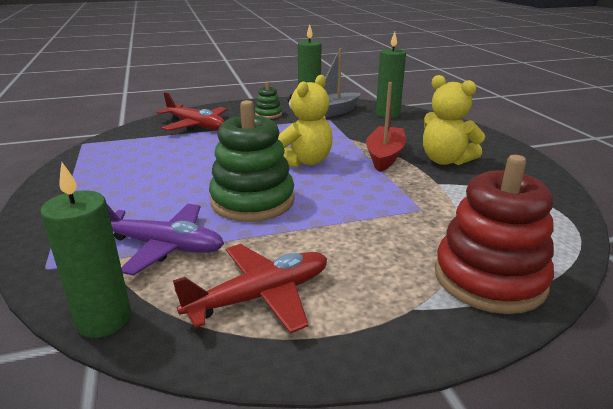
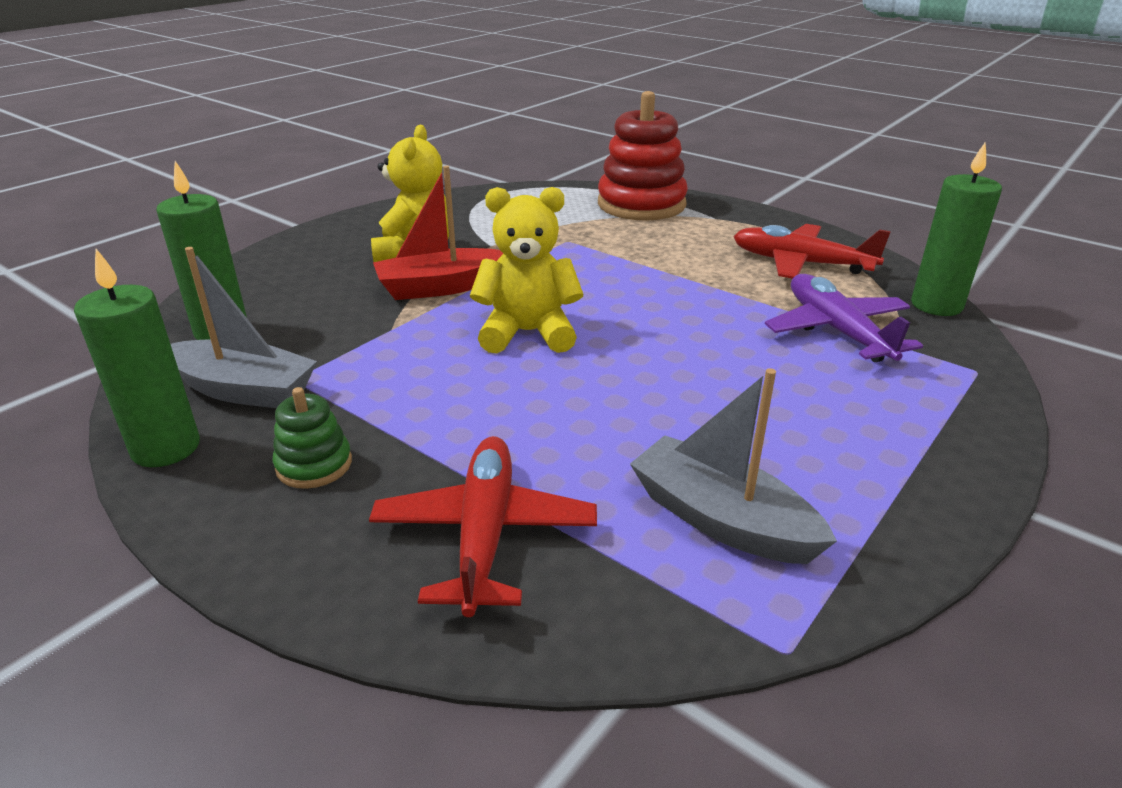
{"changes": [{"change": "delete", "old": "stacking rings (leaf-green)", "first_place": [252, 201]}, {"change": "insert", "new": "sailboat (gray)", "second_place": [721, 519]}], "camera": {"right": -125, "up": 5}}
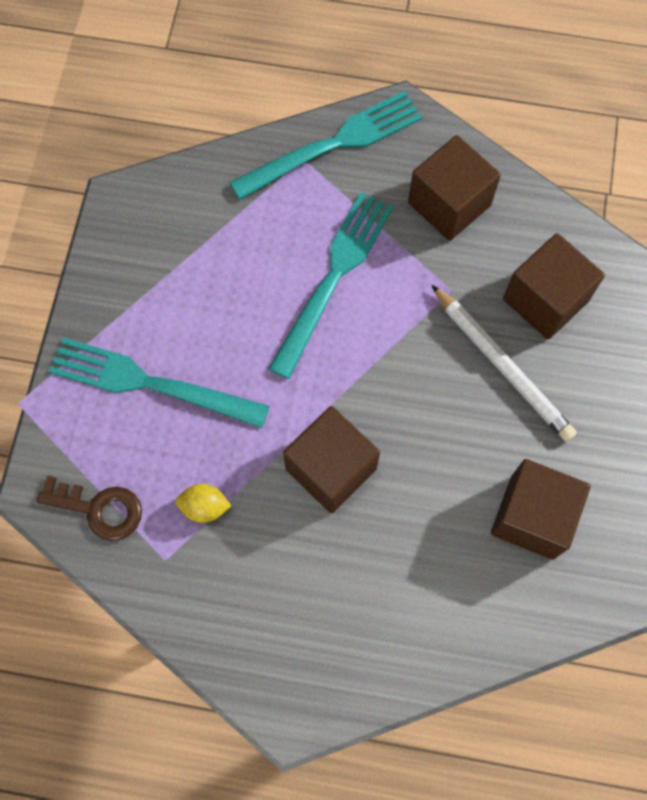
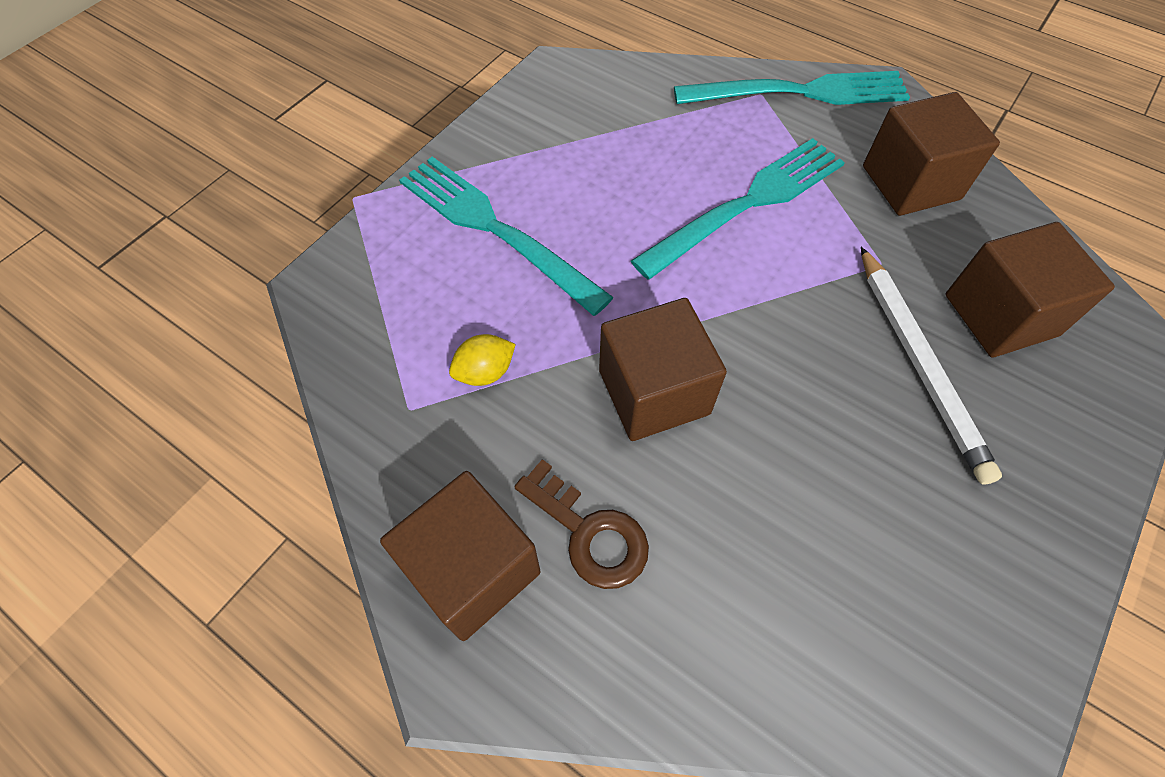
{"changes": [{"change": "move", "old": "door key (brown)", "first_place": [99, 509], "second_place": [589, 533]}, {"change": "rotate", "old": "toy lemon (golden)", "first_place": [205, 507], "second_place": [485, 372], "degrees": -60}, {"change": "move", "old": "cube (brown)", "first_place": [532, 517], "second_place": [472, 569]}], "camera": {"right": 25, "up": -10}}
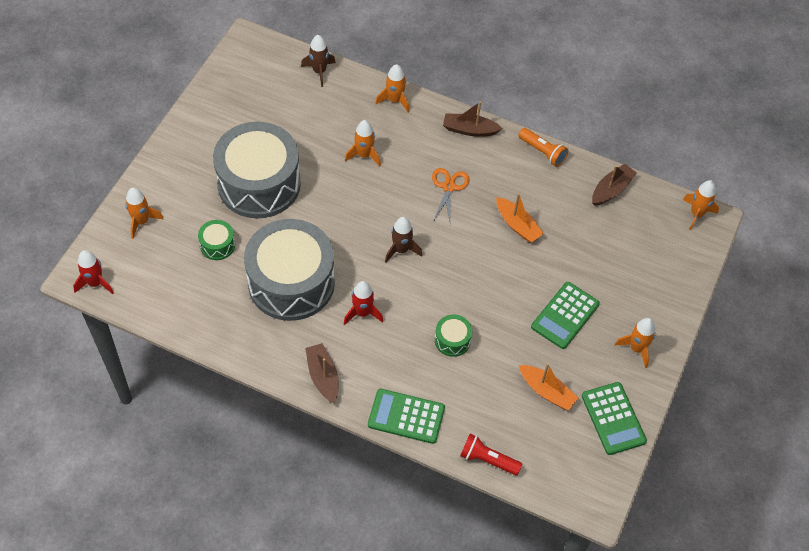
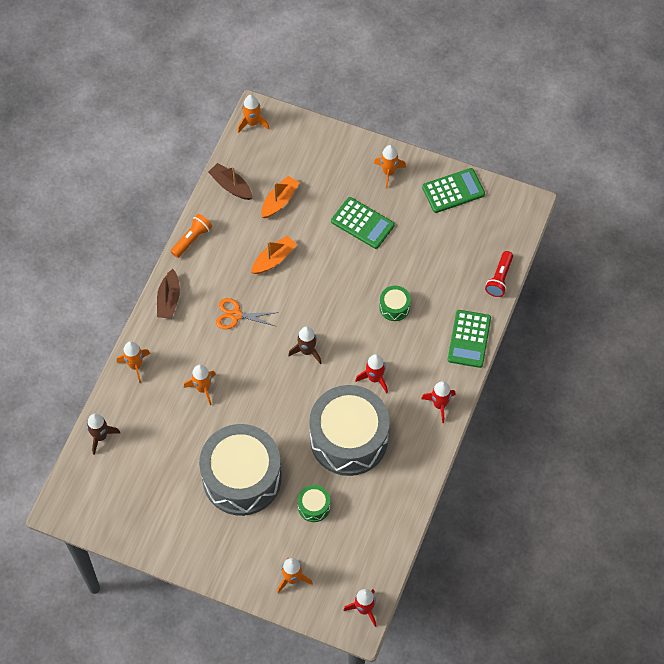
{"changes": [{"change": "replace", "old": "sailboat (brown)", "new": "rocket (scarlet)", "first_place": [323, 376], "second_place": [439, 405]}, {"change": "move", "old": "sailboat (orange-coloured)", "first_place": [546, 391], "second_place": [279, 201]}], "camera": {"right": -90, "up": 5}}
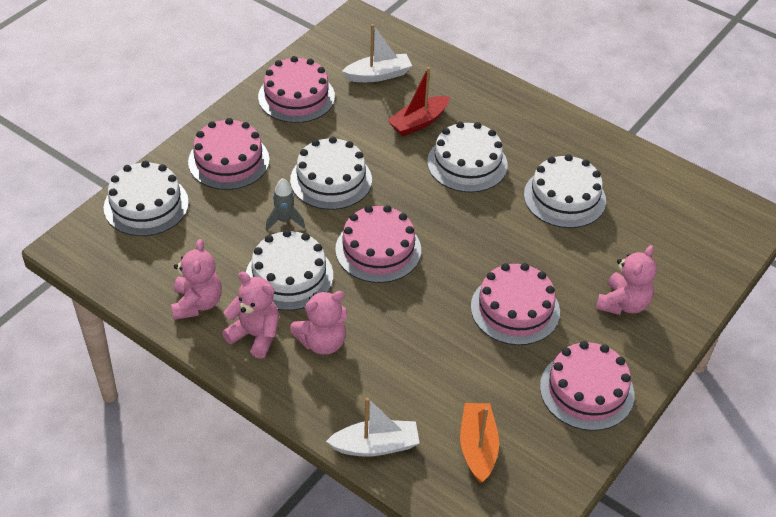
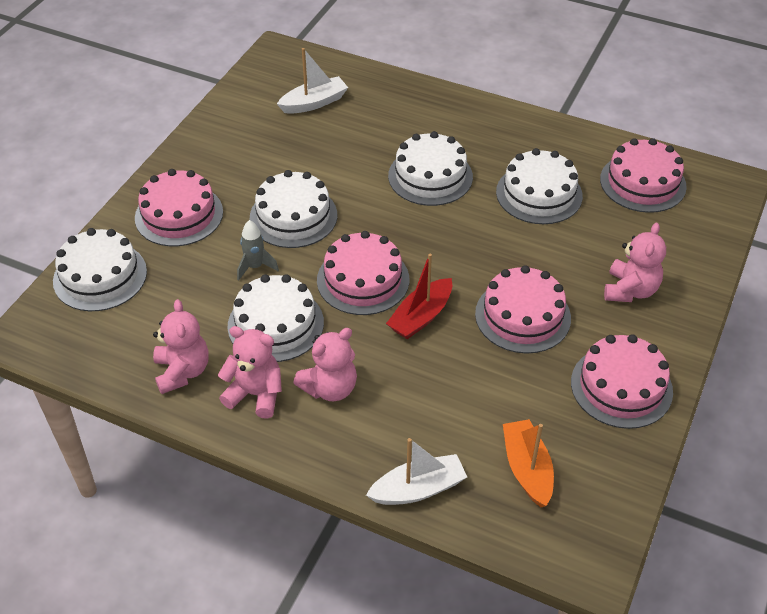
{"changes": [{"change": "move", "old": "cake (rose-pink)", "first_place": [296, 97], "second_place": [642, 183]}, {"change": "move", "old": "sailboat (scarlet)", "first_place": [418, 122], "second_place": [421, 316]}], "camera": {"right": -10, "up": 0}}
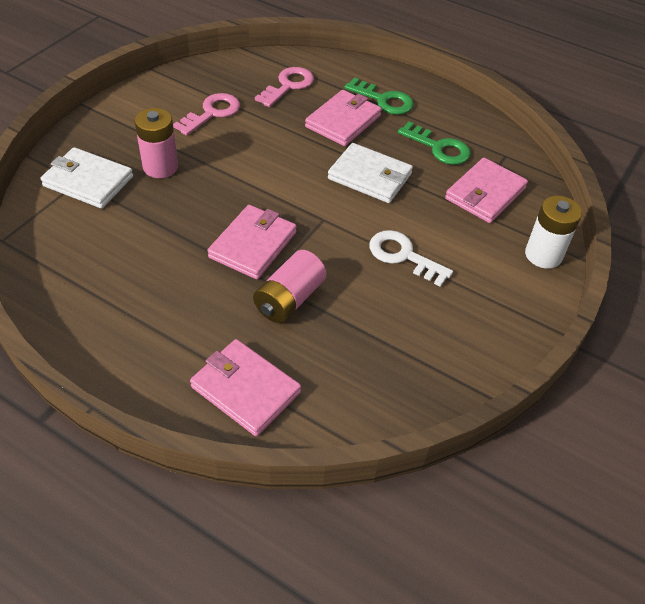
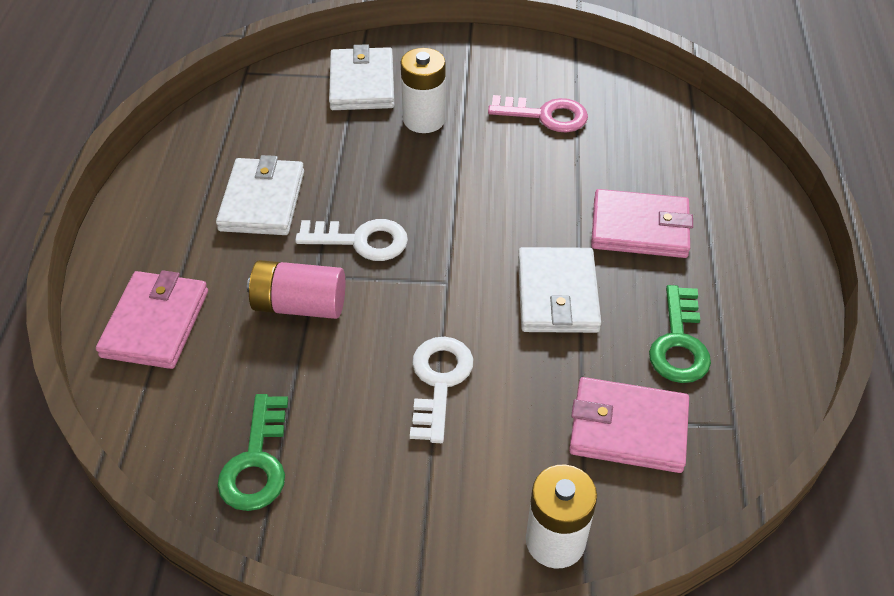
{"changes": [{"change": "recolor", "old": "AA battery (rose-pink)", "new": "AA battery (pure white)", "first_place": [160, 167], "second_place": [424, 119]}, {"change": "replace", "old": "billfold (rose-pink)", "new": "door key (pure white)", "first_place": [253, 245], "second_place": [361, 240]}, {"change": "delete", "old": "door key (rose-pink)", "first_place": [288, 85]}, {"change": "move", "old": "door key (leaf-green)", "first_place": [384, 100], "second_place": [257, 462]}, {"change": "insert", "new": "billfold (pure white)", "second_place": [262, 200]}], "camera": {"right": 65, "up": 0}}
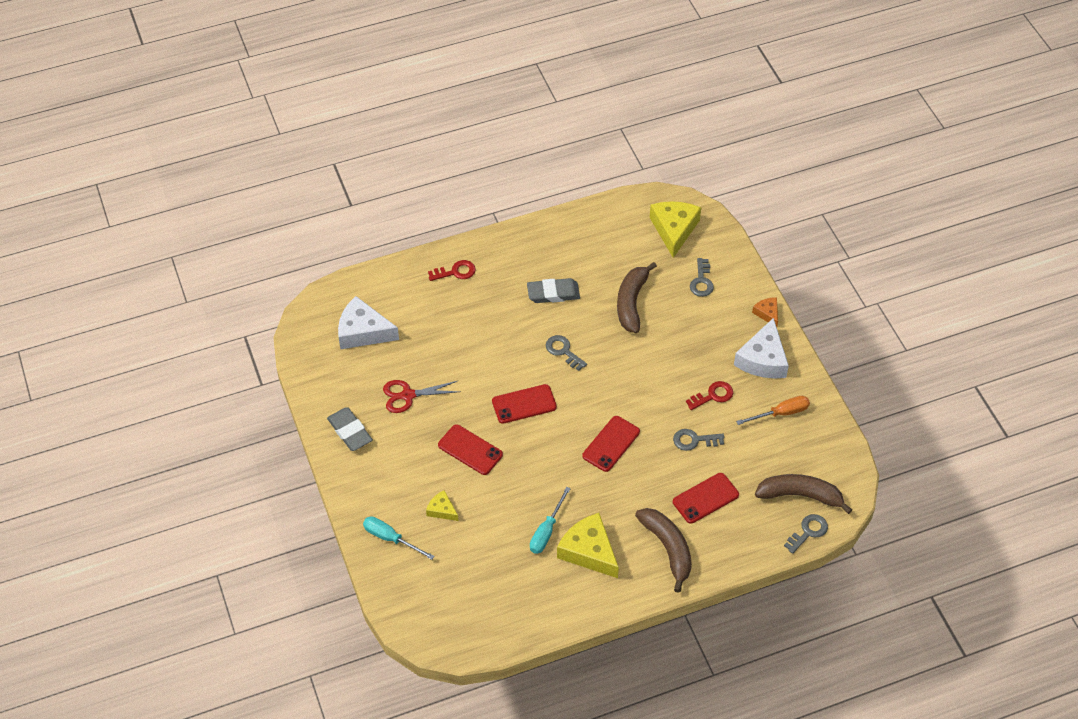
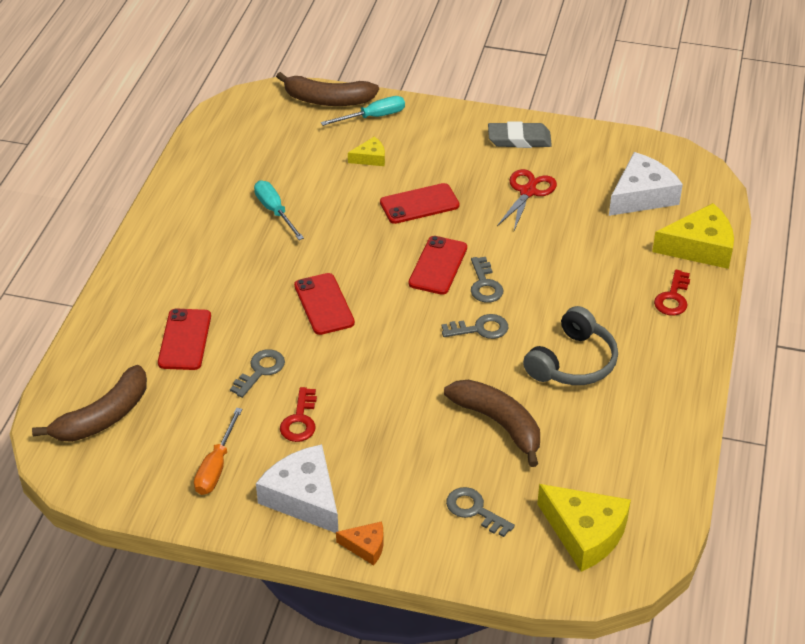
{"changes": [{"change": "replace", "old": "pencil eraser (gray)", "new": "headset (gray)", "first_place": [553, 293], "second_place": [572, 362]}, {"change": "move", "old": "cheese (golden)", "first_place": [589, 551], "second_place": [699, 247]}, {"change": "move", "old": "banana fruit (brown)", "first_place": [668, 548], "second_place": [327, 100]}, {"change": "move", "old": "door key (gray)", "first_place": [808, 532], "second_place": [485, 285]}], "camera": {"right": 125, "up": -10}}
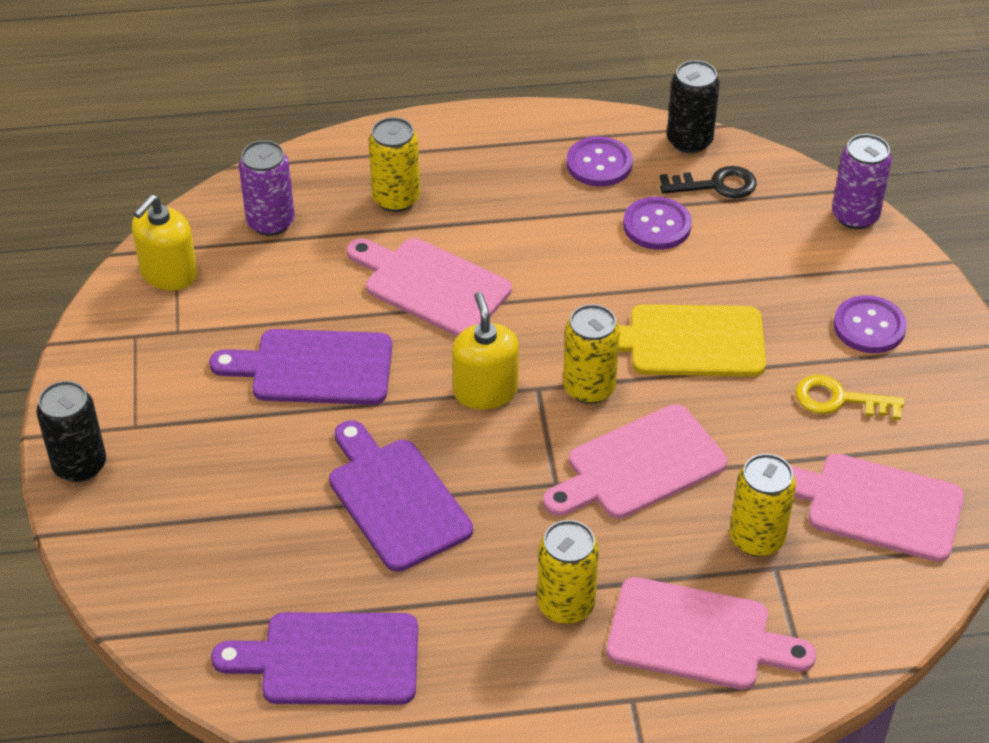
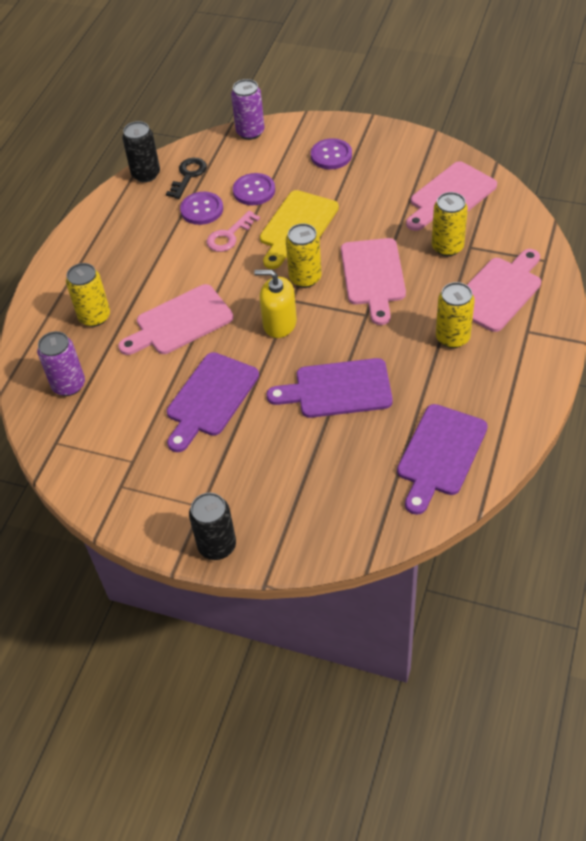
{"changes": [{"change": "delete", "old": "pump bottle (golden)", "first_place": [169, 273]}, {"change": "move", "old": "sewing button (purple)", "first_place": [599, 164], "second_place": [254, 191]}, {"change": "delete", "old": "door key (golden)", "first_place": [840, 400]}, {"change": "insert", "new": "door key (rose-pink)", "second_place": [229, 235]}], "camera": {"right": -60, "up": 5}}
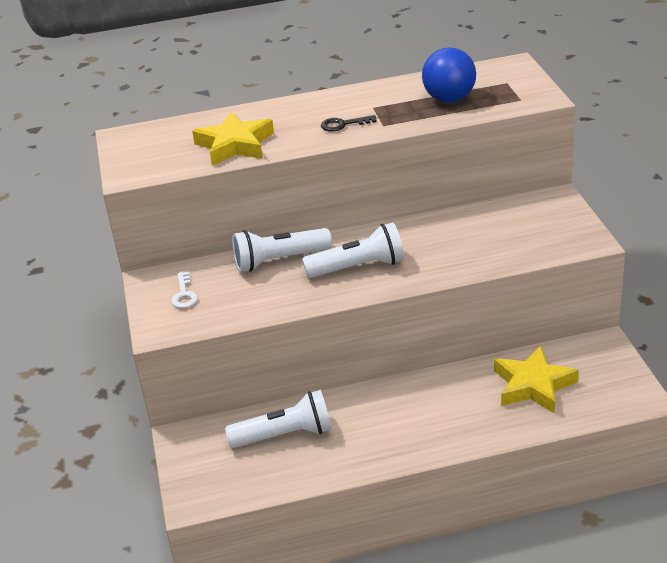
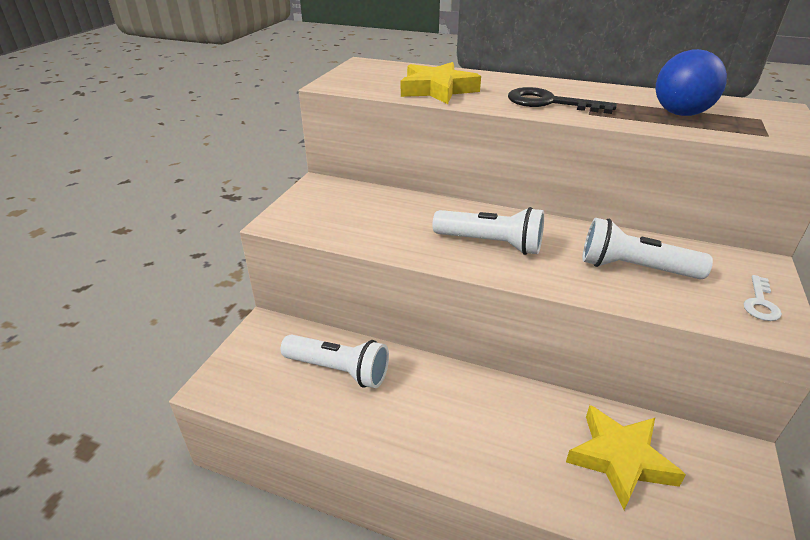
{"changes": [{"change": "move", "old": "door key (pure white)", "first_place": [184, 294], "second_place": [760, 303]}, {"change": "move", "old": "torch (pure white)", "first_place": [279, 260], "second_place": [634, 268]}, {"change": "resize", "old": "door key (jet-black)", "first_place": [343, 124], "second_place": [549, 103], "factor": 1.75}], "camera": {"right": 30, "up": 0}}
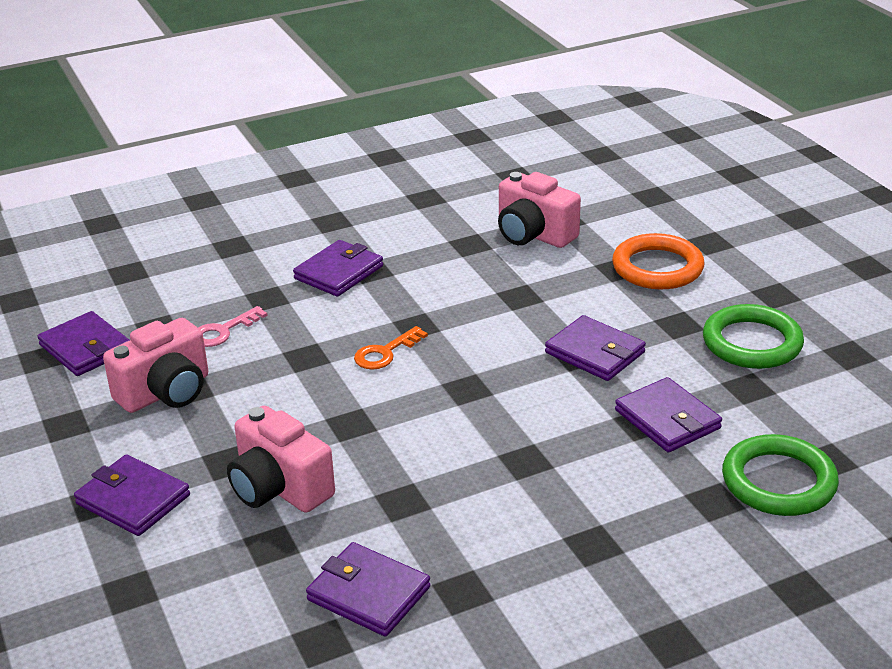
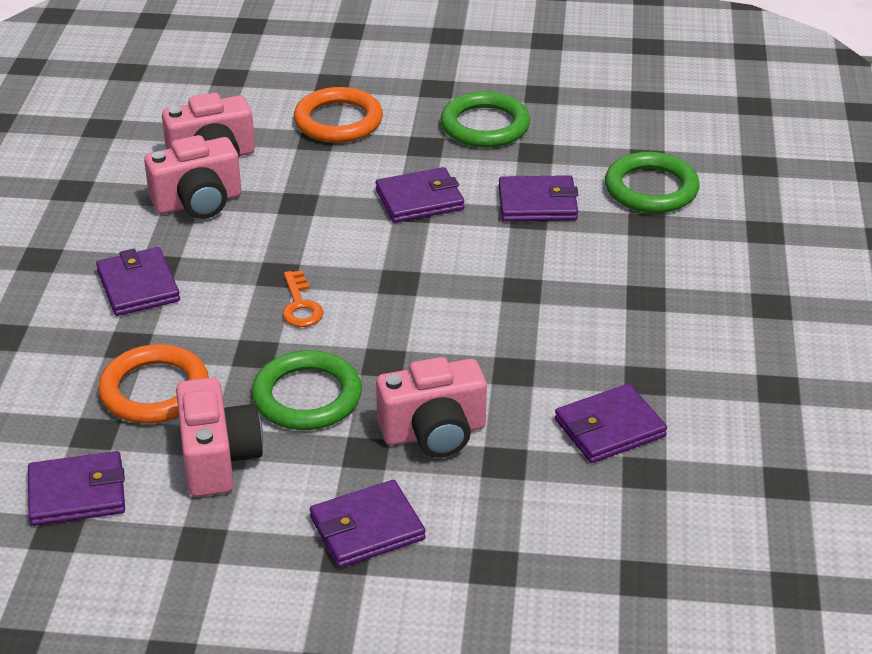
{"changes": [{"change": "replace", "old": "door key (rose-pink)", "new": "ring (orange-coloured)", "first_place": [223, 331], "second_place": [154, 390]}, {"change": "insert", "new": "compact camera (rose-pink)", "second_place": [198, 202]}, {"change": "insert", "new": "ring (leaf-green)", "second_place": [307, 396]}], "camera": {"right": -60, "up": 5}}
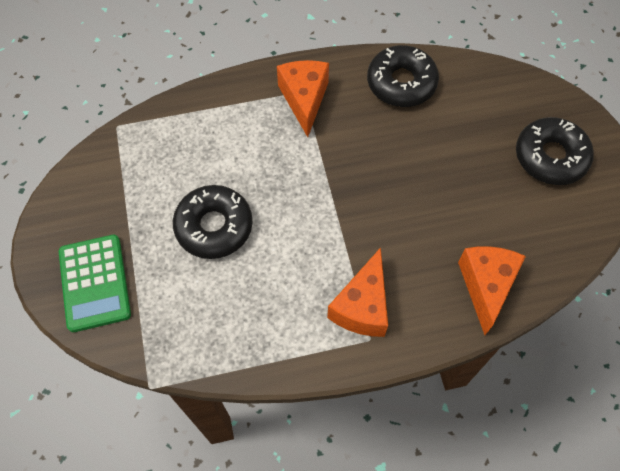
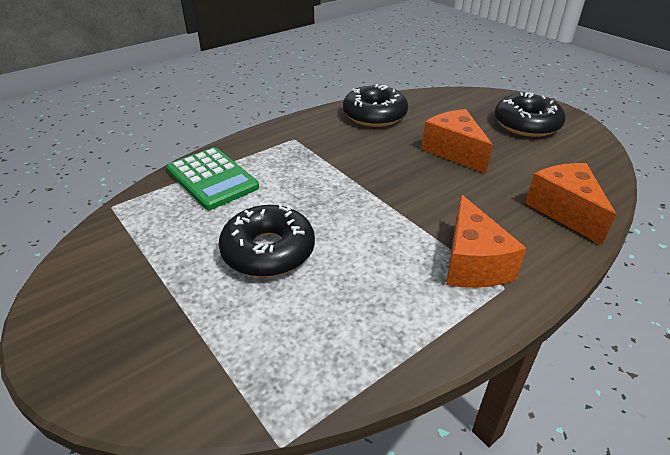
{"changes": [{"change": "move", "old": "calculator (leaf-green)", "first_place": [94, 283], "second_place": [212, 179]}, {"change": "move", "old": "cheese (orange-coloured)", "first_place": [304, 99], "second_place": [454, 151]}], "camera": {"right": -25, "up": -25}}
